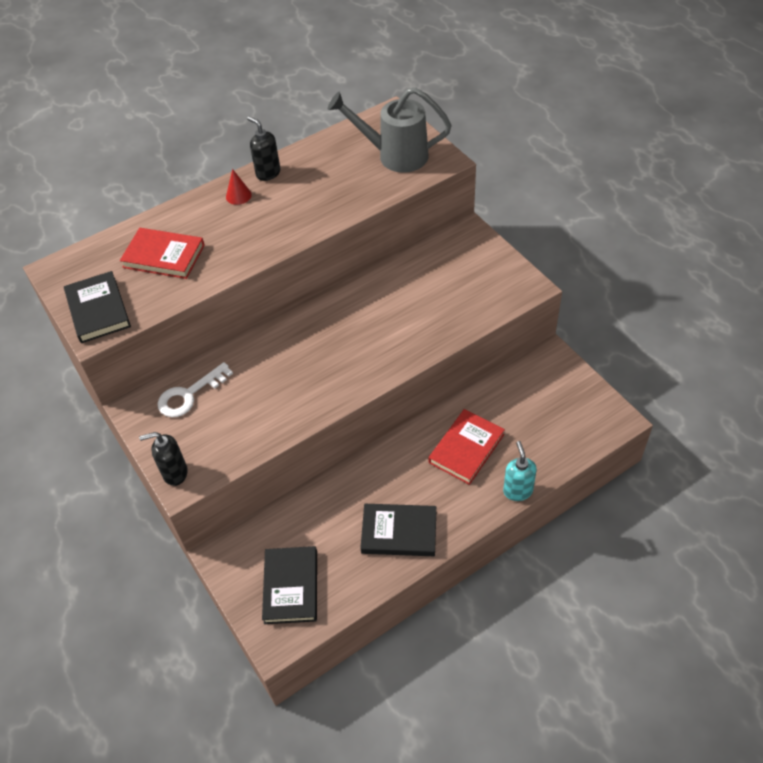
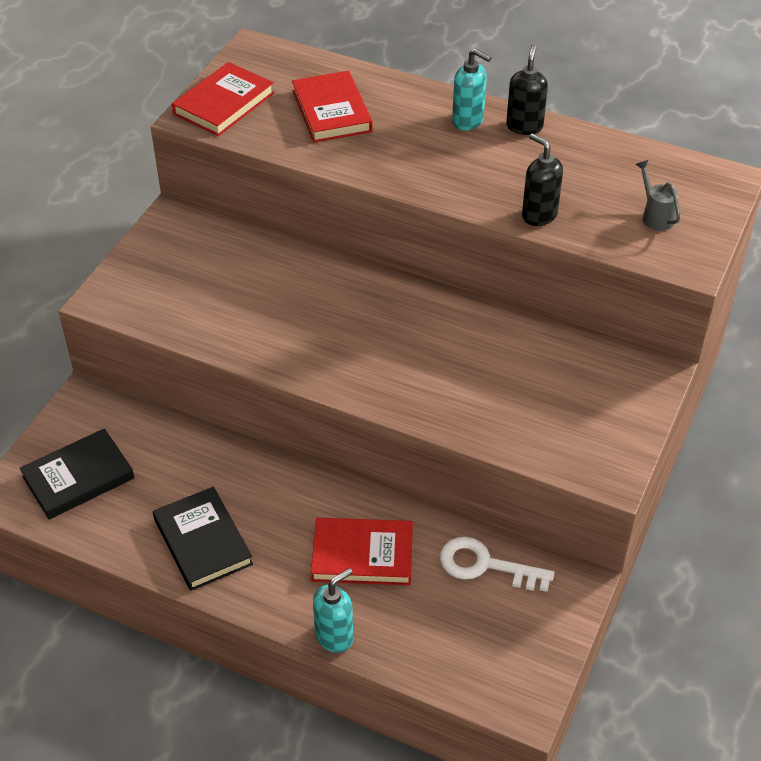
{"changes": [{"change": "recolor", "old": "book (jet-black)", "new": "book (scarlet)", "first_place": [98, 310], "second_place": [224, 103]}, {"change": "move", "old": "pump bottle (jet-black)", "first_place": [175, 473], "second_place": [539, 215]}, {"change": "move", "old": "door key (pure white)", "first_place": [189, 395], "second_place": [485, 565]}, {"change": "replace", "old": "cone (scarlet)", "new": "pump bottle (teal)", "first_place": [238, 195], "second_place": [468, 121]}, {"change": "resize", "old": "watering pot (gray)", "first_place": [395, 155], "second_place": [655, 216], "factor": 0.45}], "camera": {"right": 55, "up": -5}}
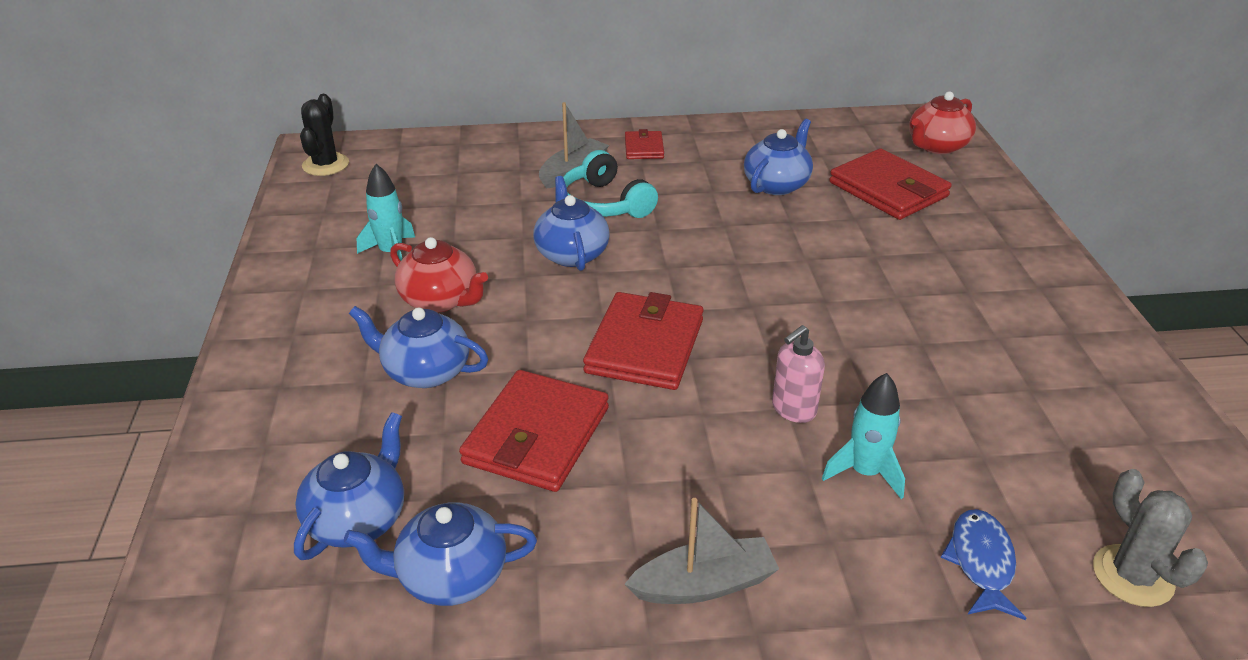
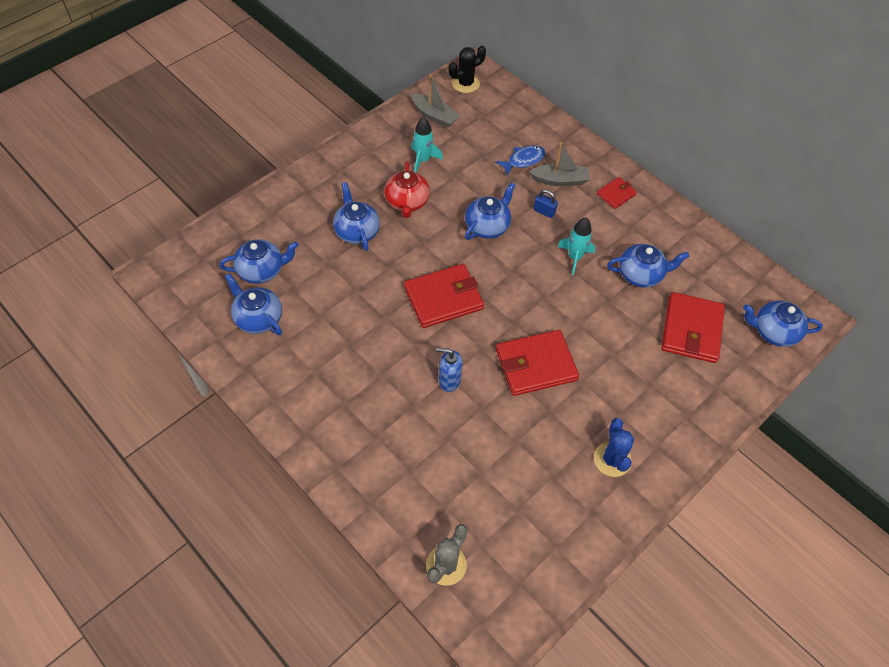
{"changes": [{"change": "move", "old": "billfold (scarlet)", "first_place": [536, 435], "second_place": [536, 365]}, {"change": "replace", "old": "headset (teal)", "new": "padlock (blue)", "first_place": [604, 203], "second_place": [544, 211]}, {"change": "move", "old": "sailboat (gray)", "first_place": [704, 585], "second_place": [434, 116]}, {"change": "recolor", "old": "pump bottle (rose-pink)", "new": "pump bottle (blue)", "first_place": [793, 409], "second_place": [449, 380]}, {"change": "move", "old": "rocket (teal)", "first_place": [865, 472], "second_place": [574, 257]}, {"change": "recolor", "old": "tea pot (scarlet)", "new": "tea pot (blue)", "first_place": [936, 146], "second_place": [773, 332]}, {"change": "move", "old": "toy fish (blue)", "first_place": [981, 562], "second_place": [523, 160]}, {"change": "insert", "new": "prickly plant (blue)", "second_place": [612, 459]}], "camera": {"right": 50, "up": 20}}
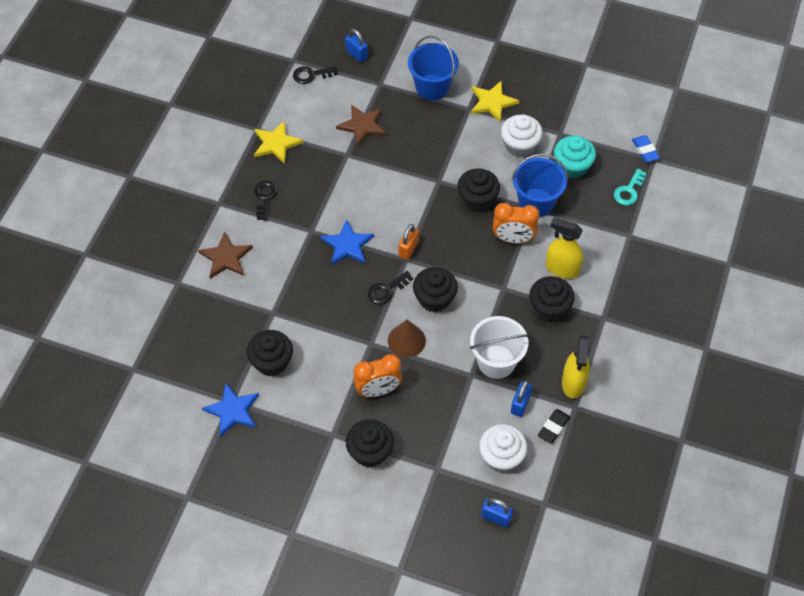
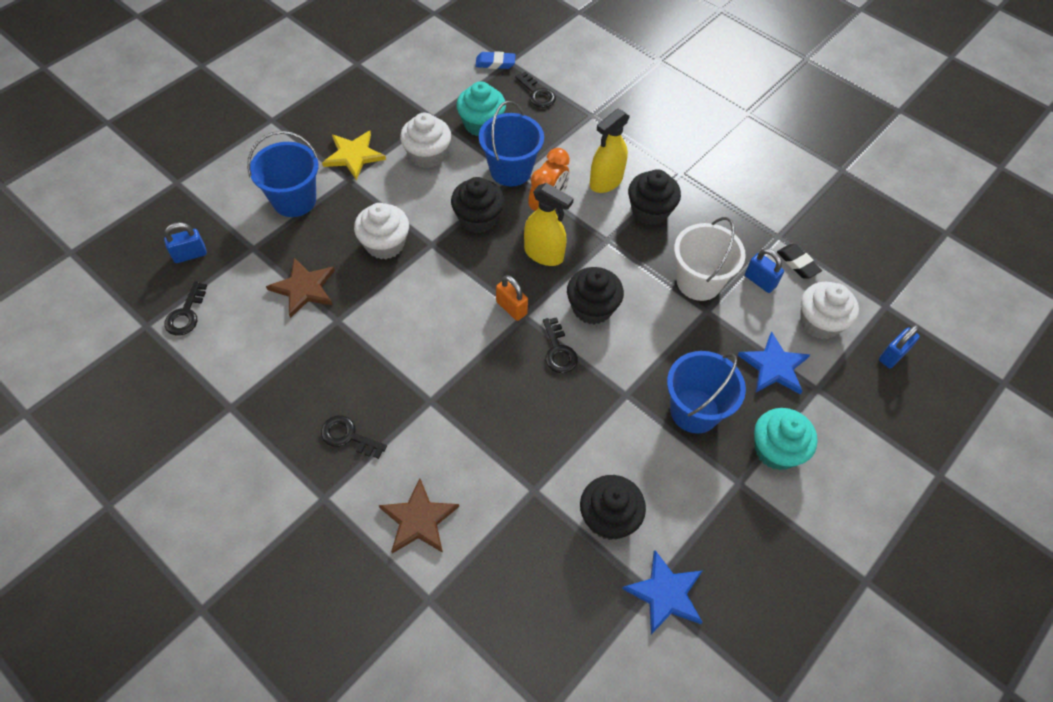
{"changes": [{"change": "delete", "old": "five-pointed star (golden)", "first_place": [276, 143]}, {"change": "move", "old": "five-pointed star (blue)", "first_place": [347, 245], "second_place": [774, 366]}, {"change": "recolor", "old": "muffin (jet-black)", "new": "muffin (teal)", "first_place": [370, 452], "second_place": [776, 450]}, {"change": "replace", "old": "clock (orange-coloured)", "new": "sand bucket (blue)", "first_place": [378, 390], "second_place": [694, 411]}, {"change": "delete", "old": "cone (brown)", "first_place": [406, 340]}, {"change": "move", "old": "sprayer (golden)", "first_place": [573, 383], "second_place": [544, 254]}, {"change": "recolor", "old": "door key (teal)", "new": "door key (jet-black)", "first_place": [629, 191], "second_place": [537, 94]}, {"change": "insert", "new": "muffin (pure white)", "second_place": [385, 244]}], "camera": {"right": -70, "up": 0}}
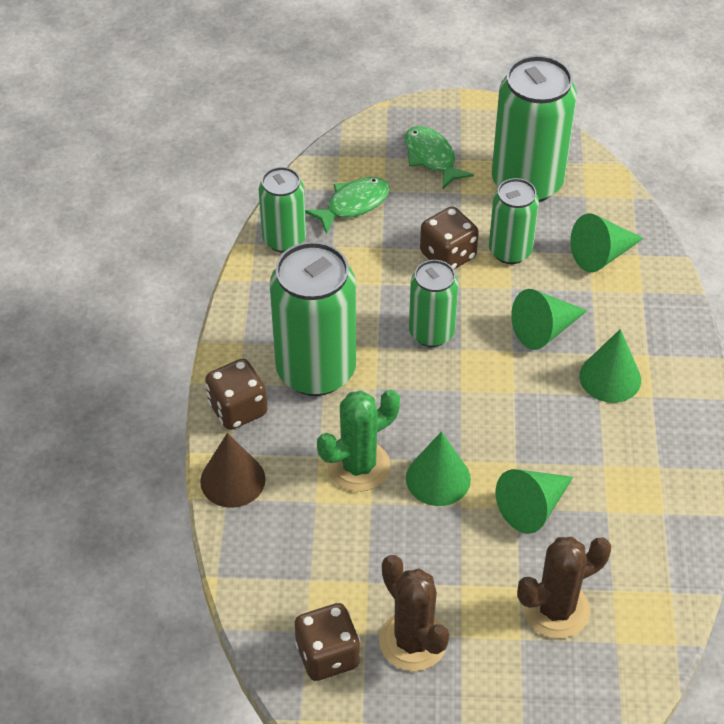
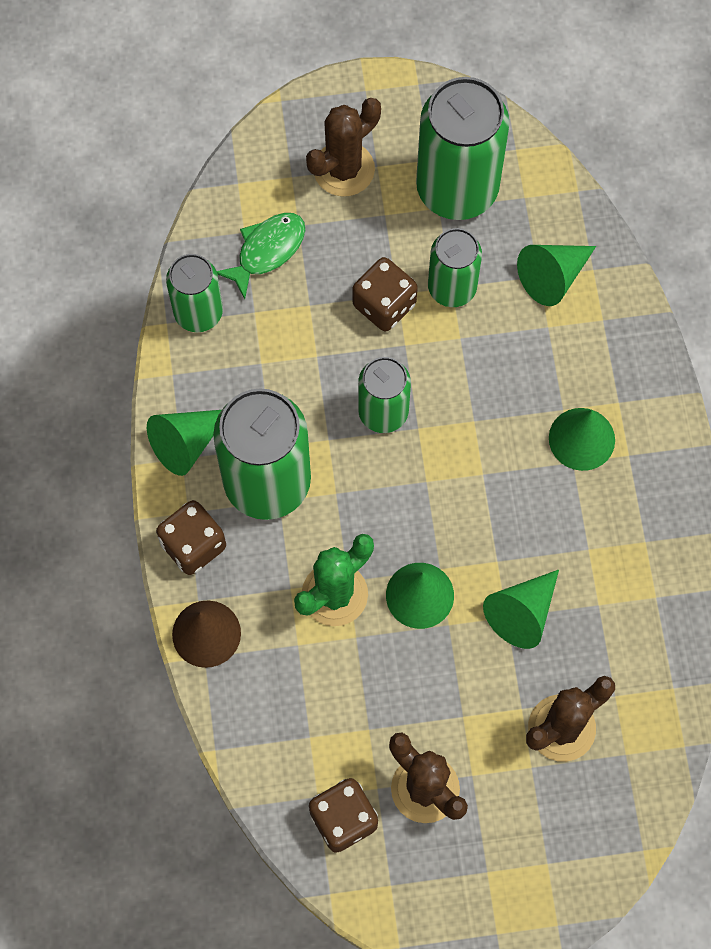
{"changes": [{"change": "replace", "old": "toy fish (leaf-green)", "new": "prickly plant (brown)", "first_place": [431, 158], "second_place": [344, 169]}, {"change": "move", "old": "cone (leaf-green)", "first_place": [544, 330], "second_place": [187, 443]}], "camera": {"right": -10, "up": 20}}
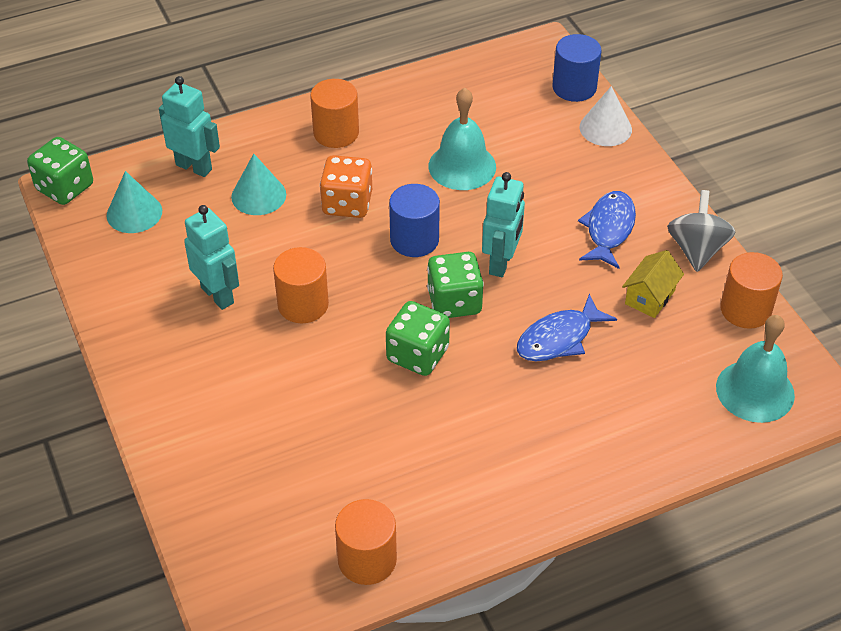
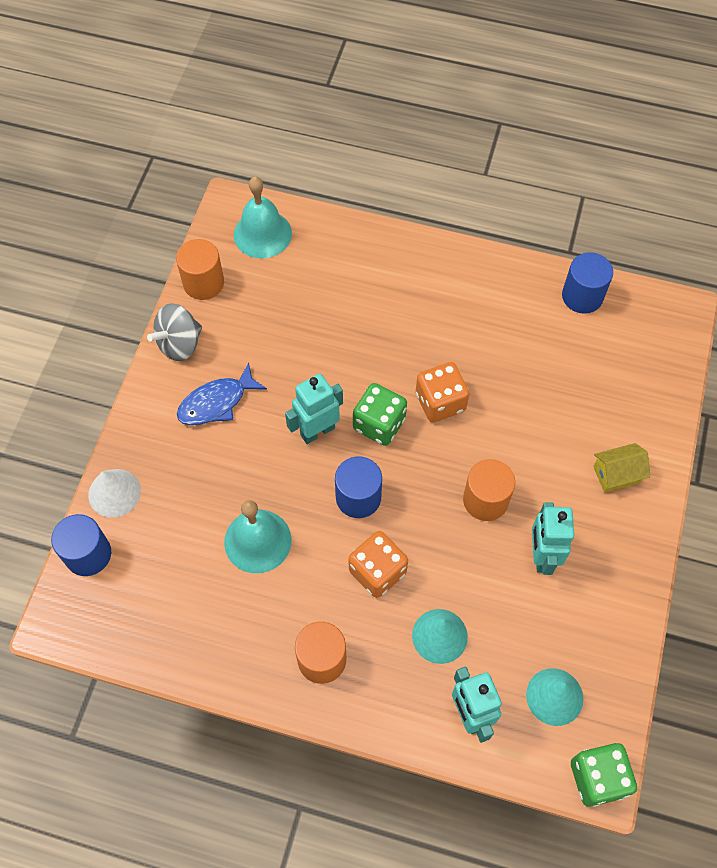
{"changes": [{"change": "recolor", "old": "cylinder shape (orange-coloured)", "new": "cylinder shape (blue)", "first_place": [367, 559], "second_place": [582, 296]}, {"change": "recolor", "old": "dice (leaf-green)", "new": "dice (orange-coloured)", "first_place": [417, 354], "second_place": [440, 402]}, {"change": "delete", "old": "toy fish (blue)", "first_place": [559, 338]}, {"change": "move", "old": "toy house (golden)", "first_place": [649, 297], "second_place": [616, 474]}], "camera": {"right": -140, "up": 15}}
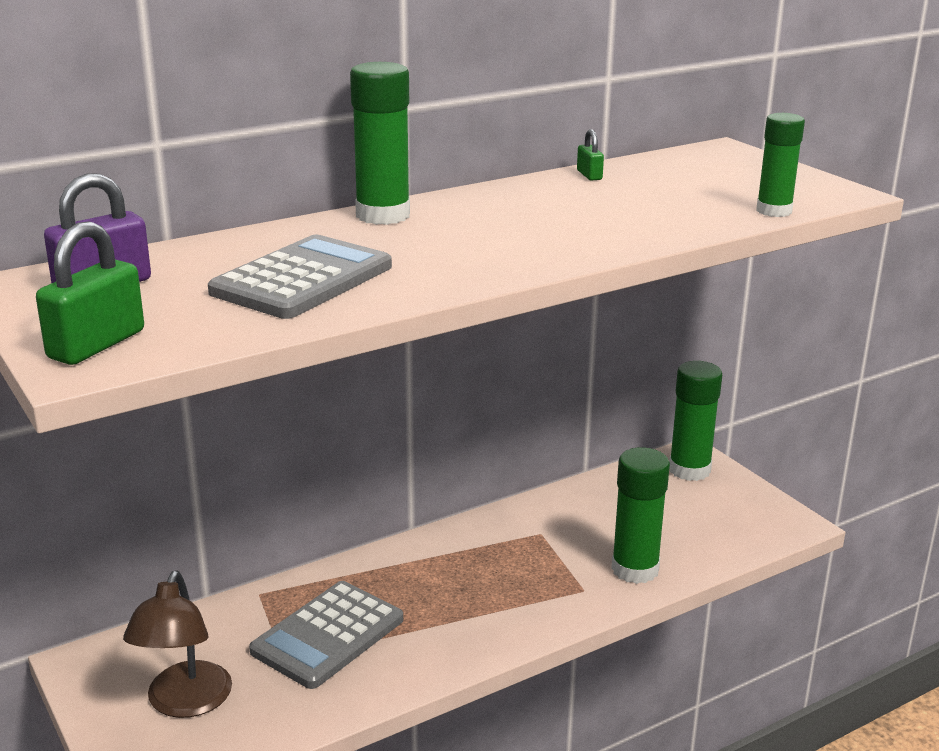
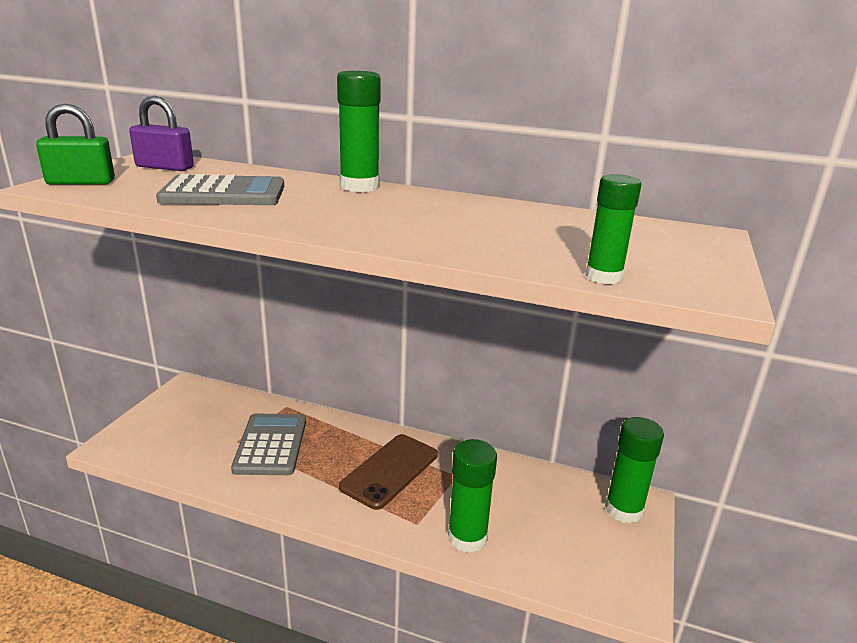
{"changes": [{"change": "delete", "old": "lamp (brown)", "first_place": [184, 703]}, {"change": "rotate", "old": "calculator (gray)", "first_place": [328, 635], "second_place": [271, 445], "degrees": 90}, {"change": "delete", "old": "padlock (leaf-green)", "first_place": [589, 175]}, {"change": "insert", "new": "phone (brown)", "second_place": [390, 471]}], "camera": {"right": 50, "up": 0}}
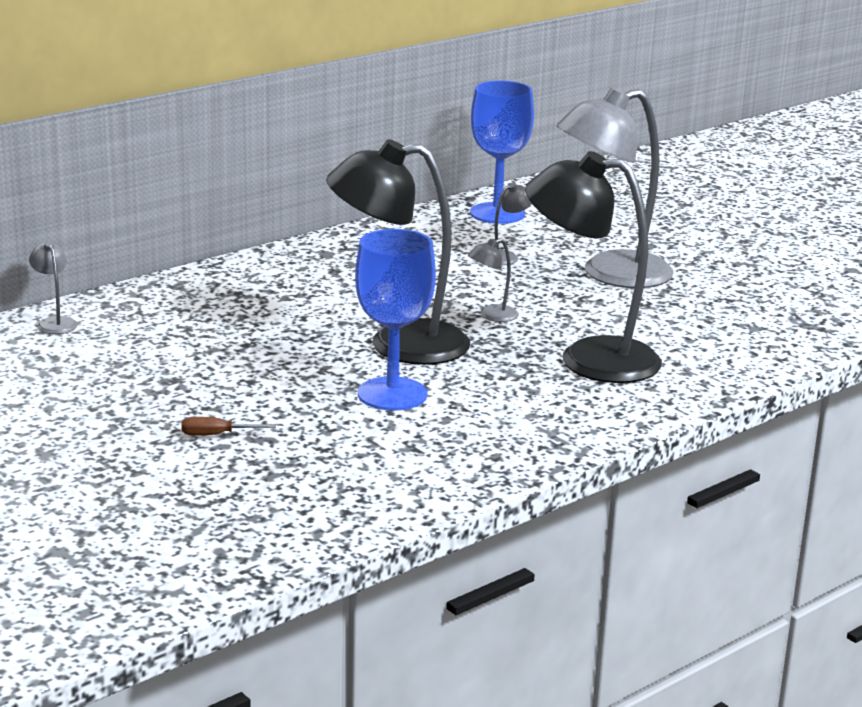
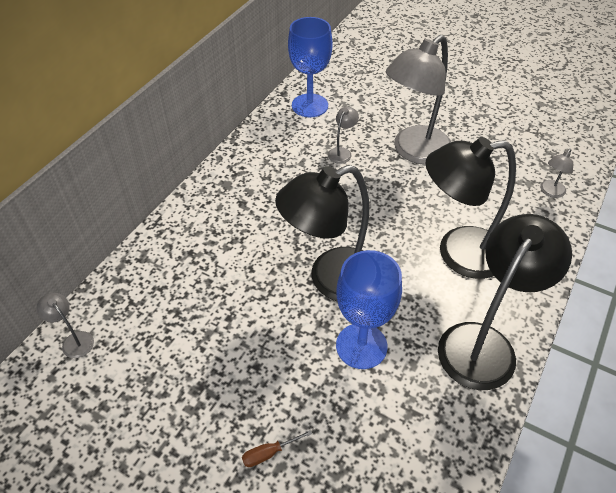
{"changes": [{"change": "move", "old": "lamp (gray)", "first_place": [492, 316], "second_place": [550, 192]}, {"change": "insert", "new": "lamp (jet-black)", "second_place": [484, 343]}], "camera": {"right": -20, "up": 25}}
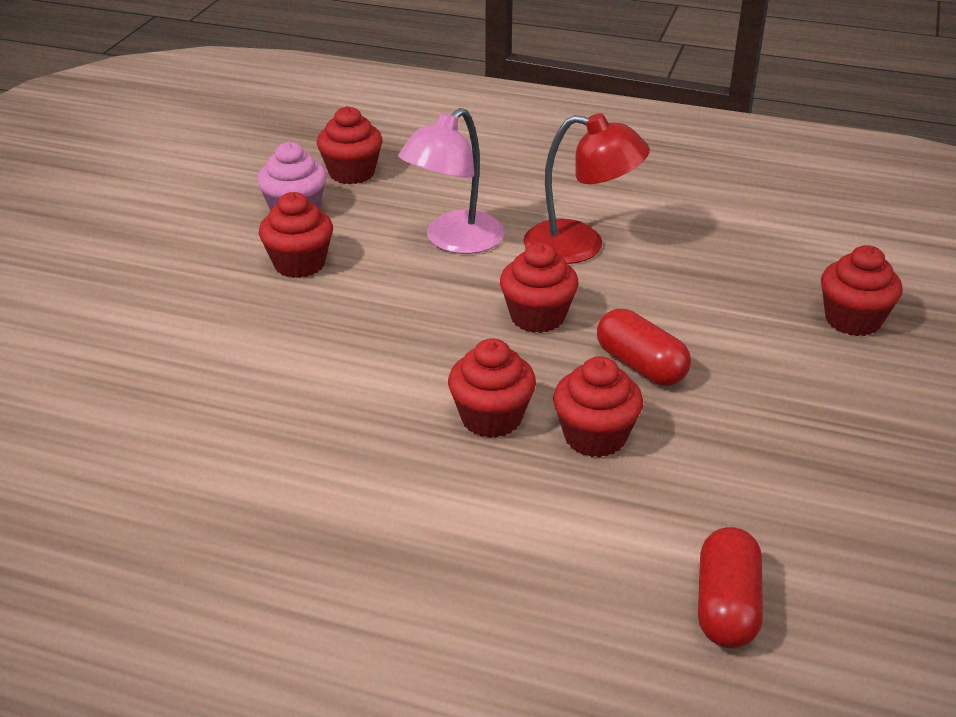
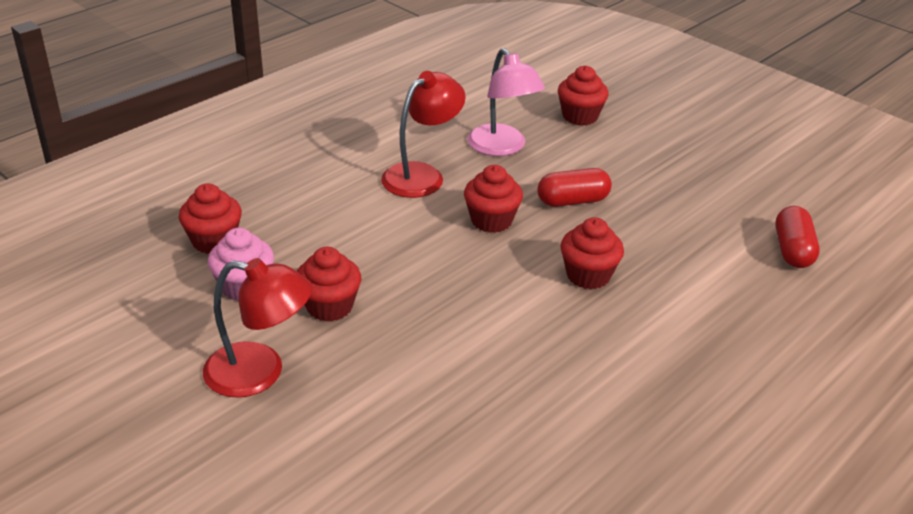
{"changes": [{"change": "move", "old": "lamp (rose-pink)", "first_place": [454, 241], "second_place": [502, 147]}, {"change": "delete", "old": "muffin (scarlet)", "first_place": [595, 437]}, {"change": "rotate", "old": "capsule (scarlet)", "first_place": [726, 606], "second_place": [793, 250], "degrees": 60}, {"change": "insert", "new": "lamp (scarlet)", "second_place": [260, 373]}], "camera": {"right": -65, "up": 0}}
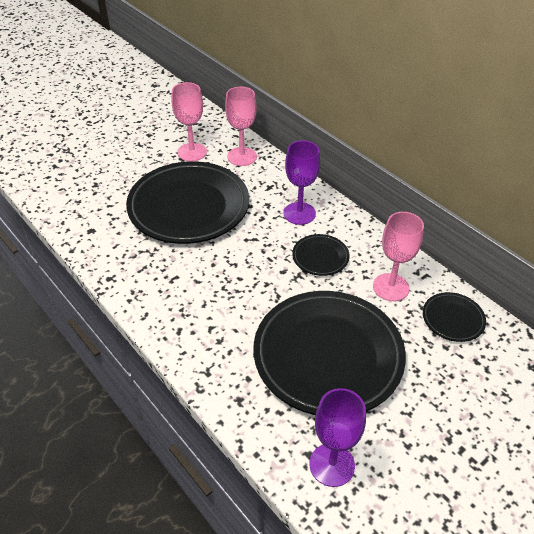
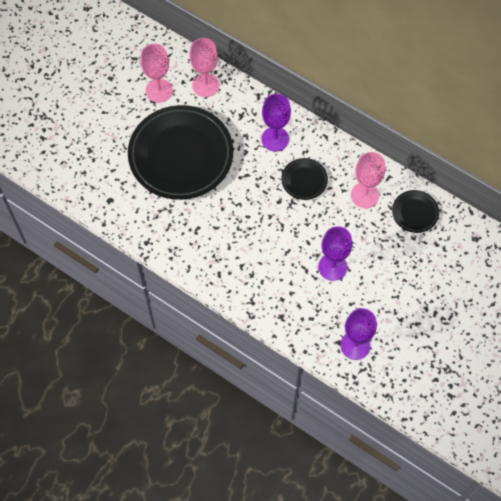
{"changes": [{"change": "replace", "old": "plate (jet-black)", "new": "wine glass (purple)", "first_place": [328, 356], "second_place": [332, 267]}], "camera": {"right": -15, "up": 20}}
